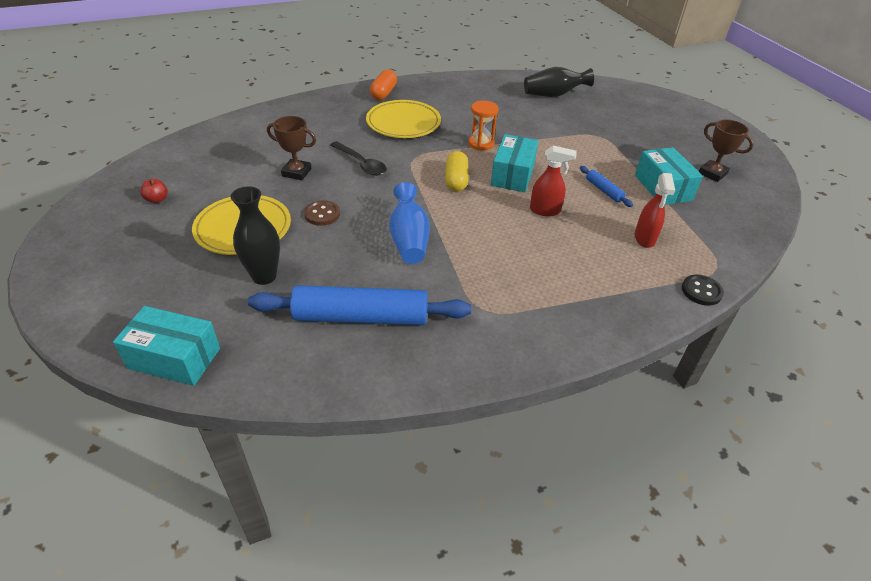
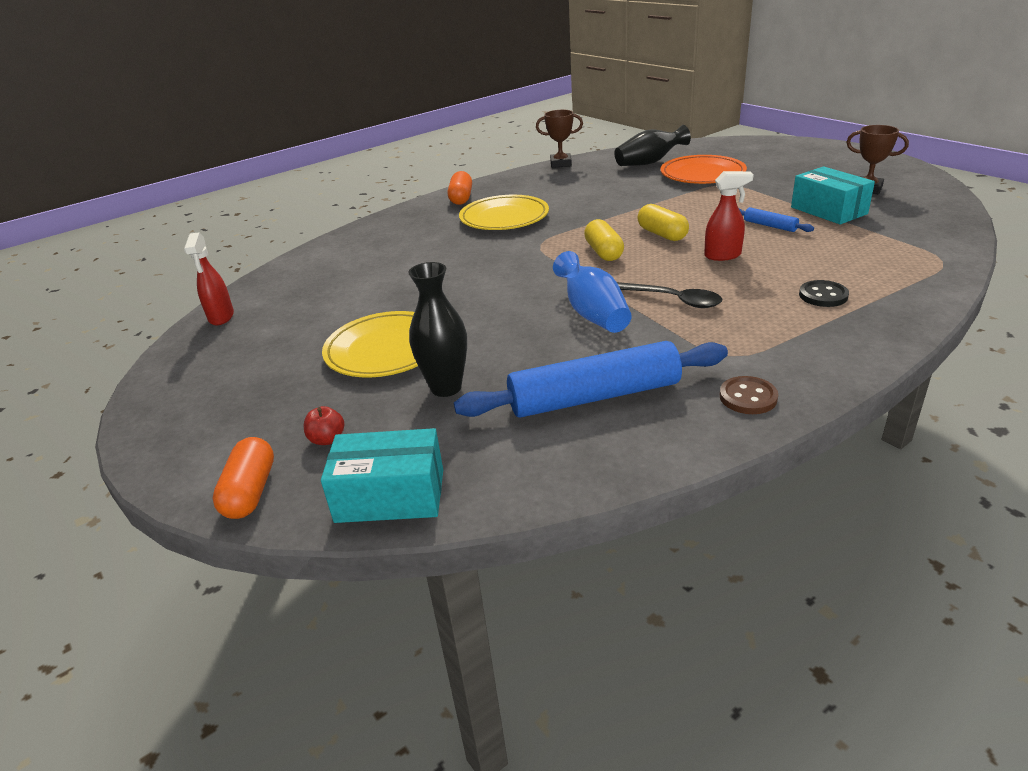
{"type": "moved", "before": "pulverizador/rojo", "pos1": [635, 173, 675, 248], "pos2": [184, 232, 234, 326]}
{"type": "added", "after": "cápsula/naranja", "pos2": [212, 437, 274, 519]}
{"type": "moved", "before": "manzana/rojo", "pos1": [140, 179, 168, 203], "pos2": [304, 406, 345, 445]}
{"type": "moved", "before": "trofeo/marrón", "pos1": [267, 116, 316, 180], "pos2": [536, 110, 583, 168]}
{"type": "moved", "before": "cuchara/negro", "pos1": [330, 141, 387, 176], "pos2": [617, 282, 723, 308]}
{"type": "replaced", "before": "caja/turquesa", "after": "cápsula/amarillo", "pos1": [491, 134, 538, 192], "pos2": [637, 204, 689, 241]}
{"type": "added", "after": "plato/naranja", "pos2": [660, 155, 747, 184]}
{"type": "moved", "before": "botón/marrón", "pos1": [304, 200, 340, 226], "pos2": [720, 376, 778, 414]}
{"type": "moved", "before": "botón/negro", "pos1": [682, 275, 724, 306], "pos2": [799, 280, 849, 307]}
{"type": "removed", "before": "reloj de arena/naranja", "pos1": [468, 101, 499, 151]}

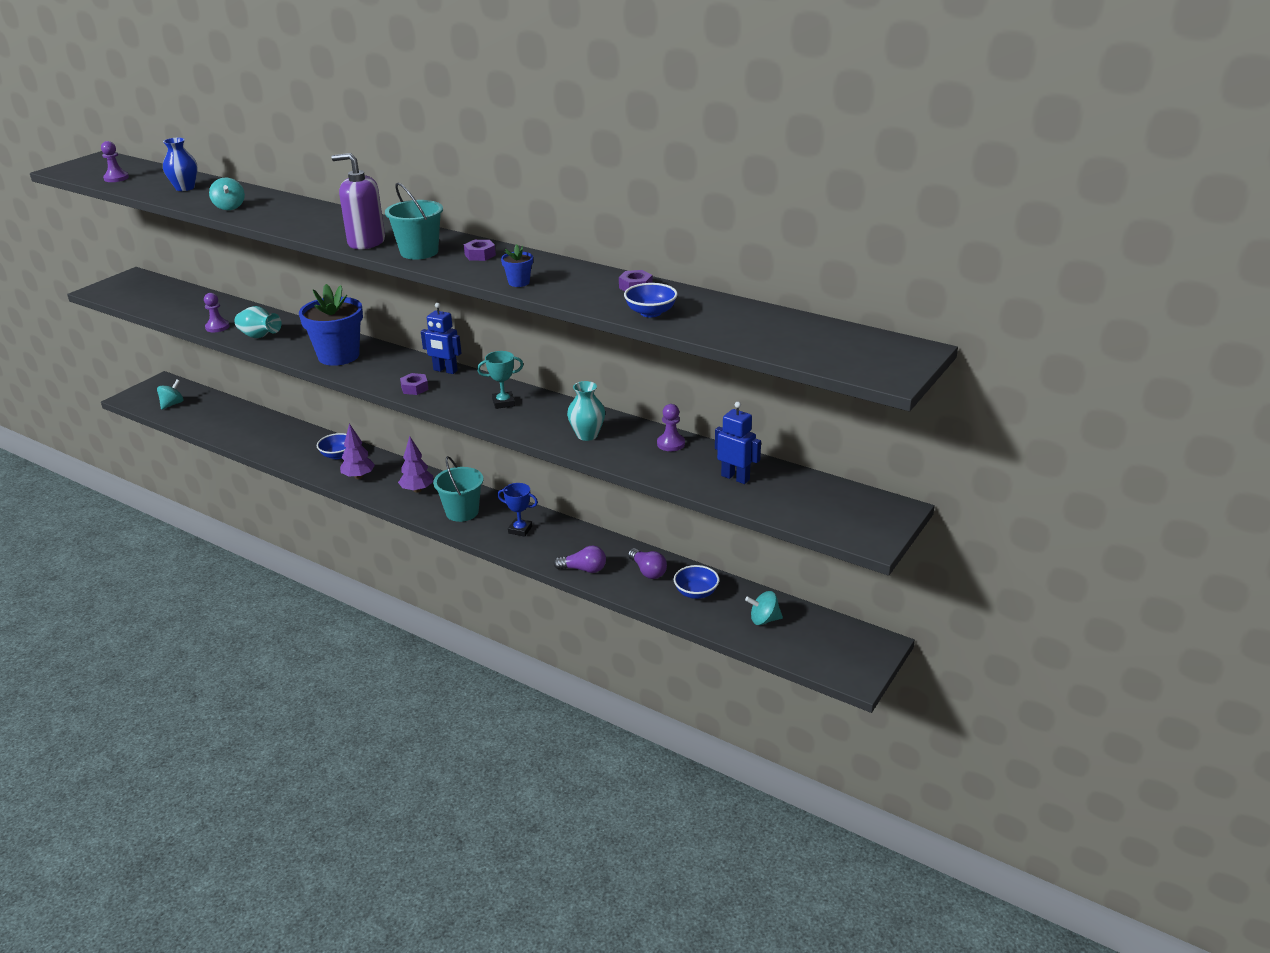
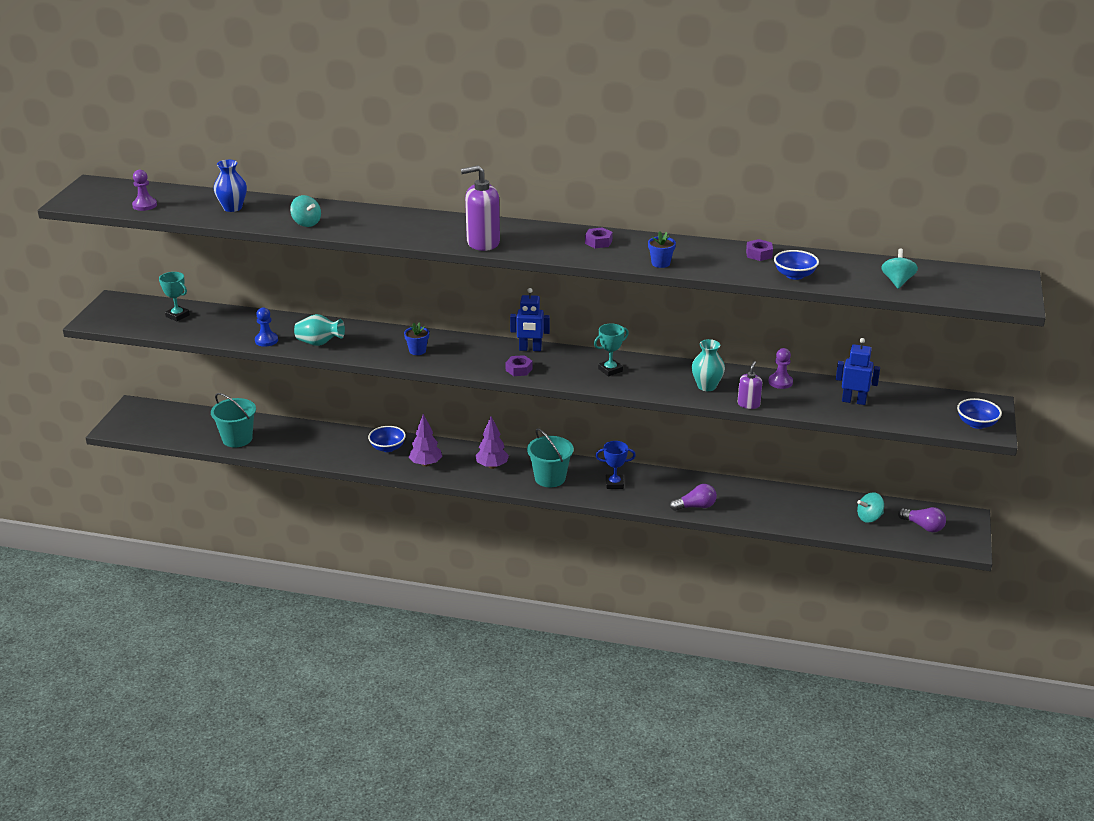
{"type": "added", "after": "trofeo/turquesa", "pos2": [159, 272, 190, 321]}
{"type": "moved", "before": "balde/turquesa", "pos1": [385, 182, 443, 260], "pos2": [211, 393, 256, 447]}
{"type": "recoloured", "before": "peón/morado", "after": "peón/azul", "pos1": [204, 293, 229, 332], "pos2": [255, 308, 278, 347]}
{"type": "resized", "before": "maceta/azul", "pos1": [299, 284, 363, 366], "pos2": [404, 322, 429, 355], "scale": 0.43}
{"type": "added", "after": "dispensador de jabón/morado", "pos2": [738, 361, 762, 409]}
{"type": "moved", "before": "peonza/turquesa", "pos1": [157, 379, 183, 410], "pos2": [882, 249, 918, 289]}
{"type": "moved", "before": "bombilla/morado", "pos1": [628, 548, 667, 579], "pos2": [898, 507, 946, 532]}
{"type": "moved", "before": "cuenco/azul", "pos1": [674, 565, 719, 599], "pos2": [957, 398, 1002, 429]}

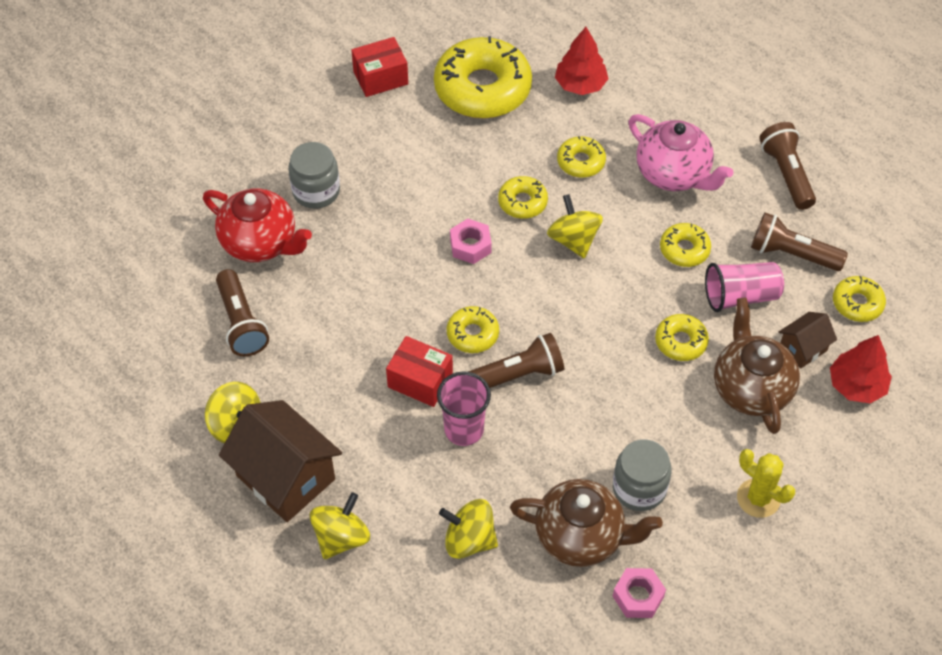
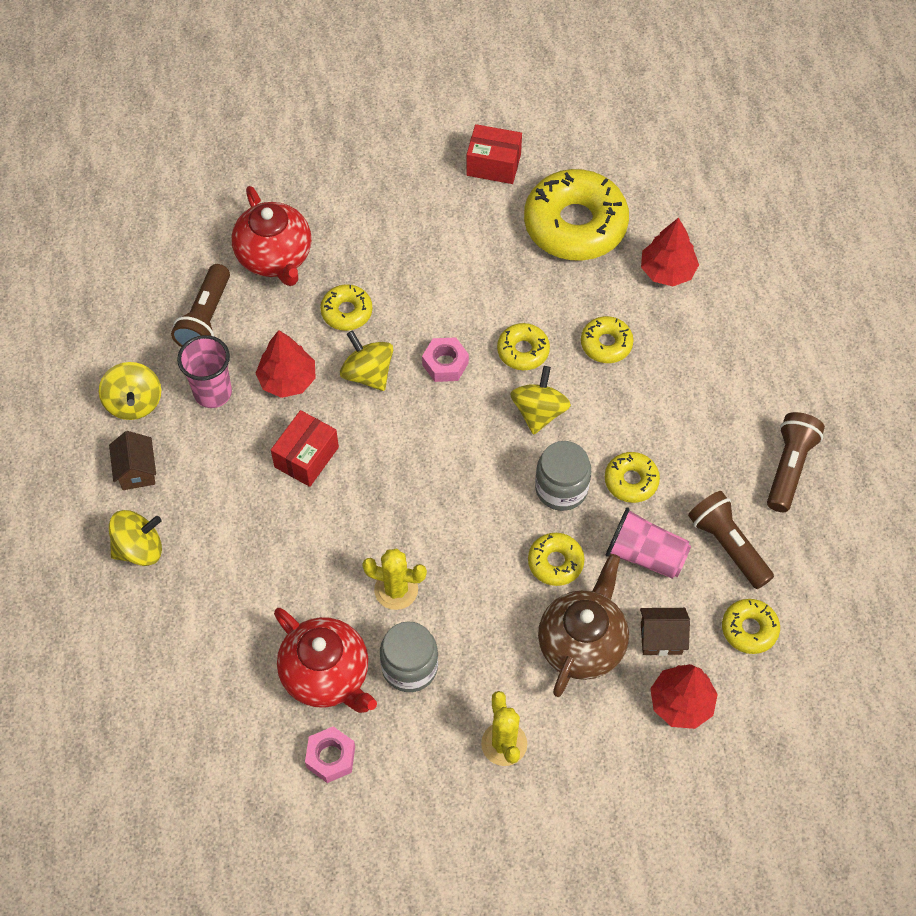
{"type": "resized", "before": "casa/marrón", "pos1": [219, 400, 342, 522], "pos2": [109, 431, 156, 490], "scale": 0.51}
{"type": "moved", "before": "vaso/rosa", "pos1": [437, 371, 491, 446], "pos2": [177, 335, 232, 408]}
{"type": "added", "after": "árbol/rojo", "pos2": [255, 330, 316, 398]}
{"type": "turned", "before": "caja/rojo", "pos1": [386, 336, 453, 407], "pos2": [271, 410, 339, 487], "turn": 60}
{"type": "recoloured", "before": "tetera/marrón", "after": "tetera/rojo", "pos1": [510, 479, 663, 567], "pos2": [274, 608, 377, 713]}
{"type": "moved", "before": "rosquilla/amarillo", "pos1": [447, 306, 499, 353], "pos2": [320, 284, 373, 331]}
{"type": "moved", "before": "peonza/amarillo", "pos1": [439, 499, 498, 559], "pos2": [340, 330, 393, 391]}
{"type": "added", "after": "cactus/amarillo", "pos2": [362, 549, 427, 610]}
{"type": "moved", "before": "tarro/gris", "pos1": [288, 142, 340, 209], "pos2": [535, 441, 591, 511]}
{"type": "removed", "before": "lámpara de mano/marrón", "pos1": [468, 333, 564, 388]}
{"type": "removed", "before": "tetera/rosa", "pos1": [628, 114, 733, 191]}

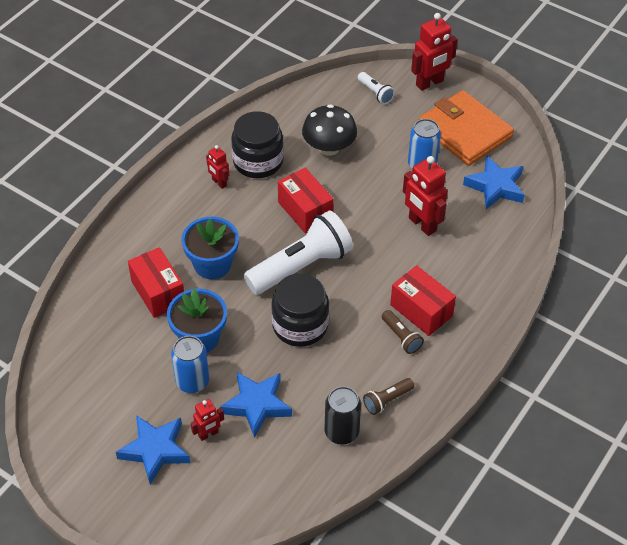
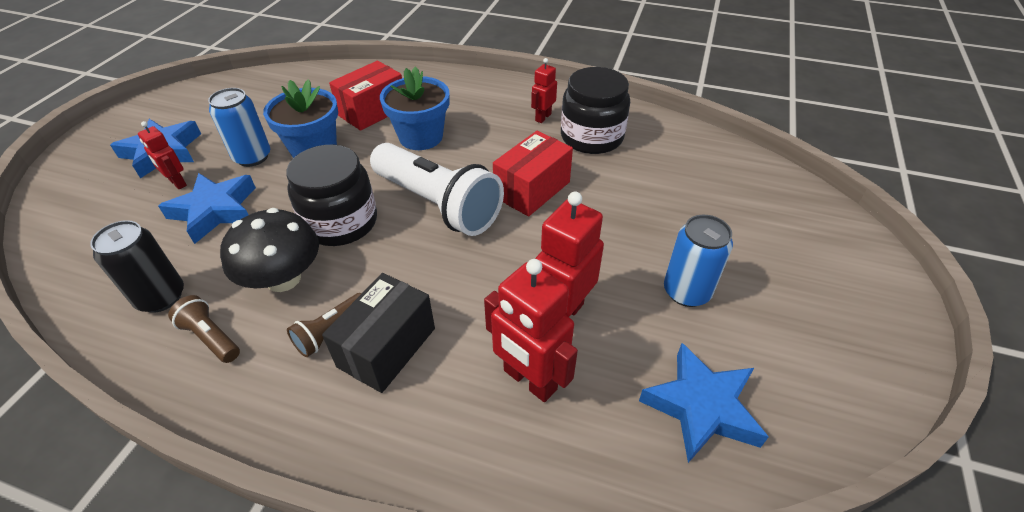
{"type": "moved", "before": "seta/negro", "pos1": [302, 104, 357, 156], "pos2": [220, 208, 319, 292]}
{"type": "recoloured", "before": "caja/rojo", "after": "caja/negro", "pos1": [390, 265, 456, 336], "pos2": [322, 273, 435, 393]}
{"type": "moved", "before": "robot/rojo", "pos1": [411, 13, 458, 91], "pos2": [484, 259, 578, 402]}
{"type": "removed", "before": "lámpara de mano/blanco", "pos1": [358, 72, 395, 104]}
{"type": "removed", "before": "cartera/naranja", "pos1": [419, 90, 514, 166]}

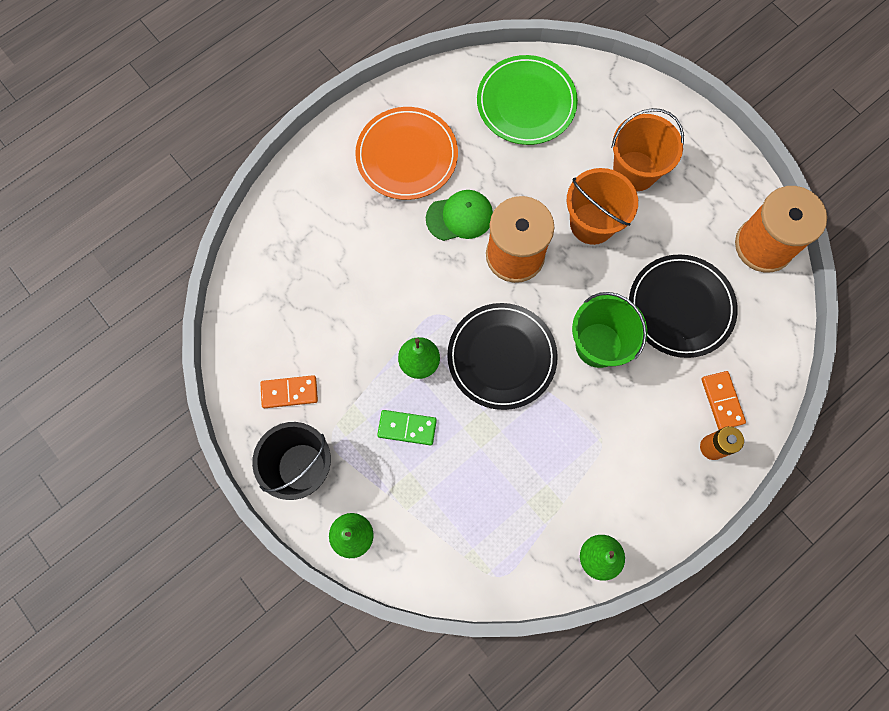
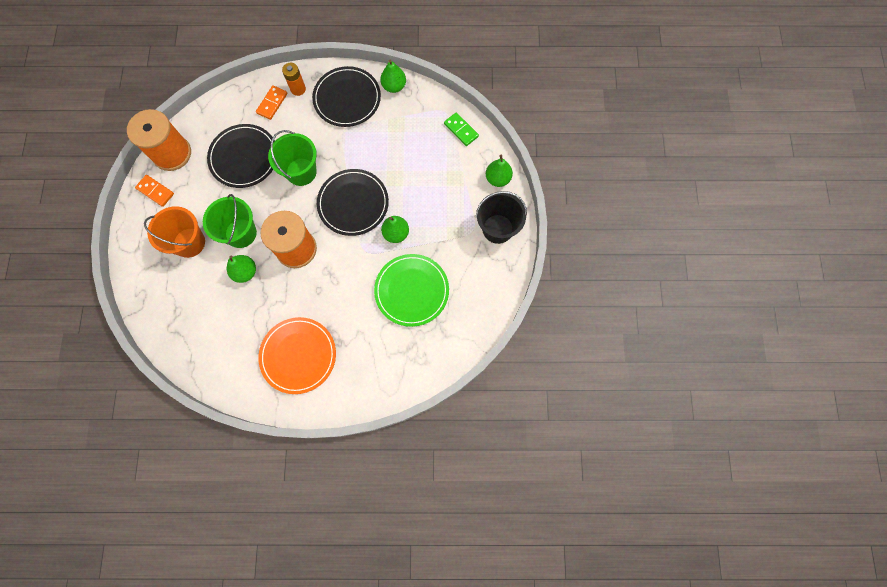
{"type": "moved", "before": "ficha de dominó/naranja", "pos1": [260, 375, 318, 408], "pos2": [135, 175, 174, 207]}
{"type": "recoloured", "before": "balde/naranja", "after": "balde/verde", "pos1": [567, 168, 638, 245], "pos2": [203, 194, 257, 248]}
{"type": "added", "after": "pera/verde", "pos2": [227, 255, 256, 283]}
{"type": "added", "after": "plato/negro", "pos2": [312, 66, 381, 127]}
{"type": "moved", "before": "plato/verde", "pos1": [477, 55, 578, 145], "pos2": [374, 254, 449, 327]}
{"type": "moved", "before": "ficha de dominó/verde", "pos1": [377, 410, 437, 445], "pos2": [444, 112, 479, 146]}
{"type": "removed", "before": "gorra/verde", "pos1": [426, 190, 493, 241]}

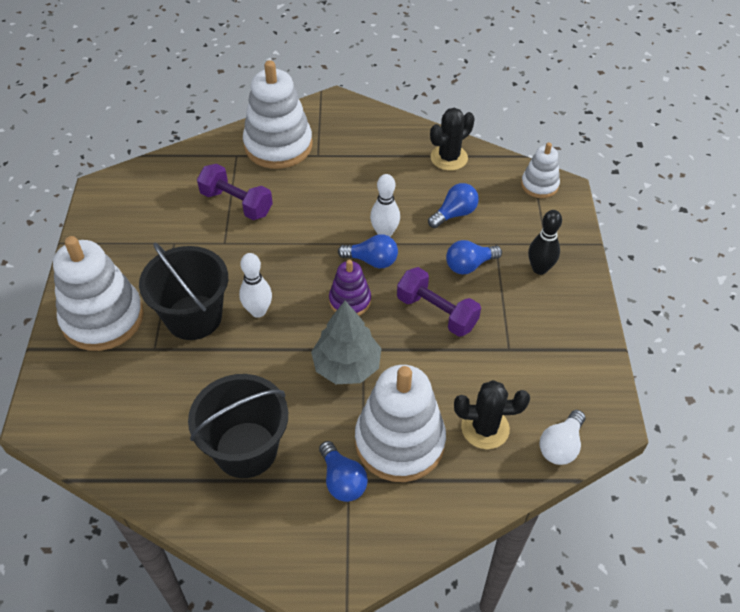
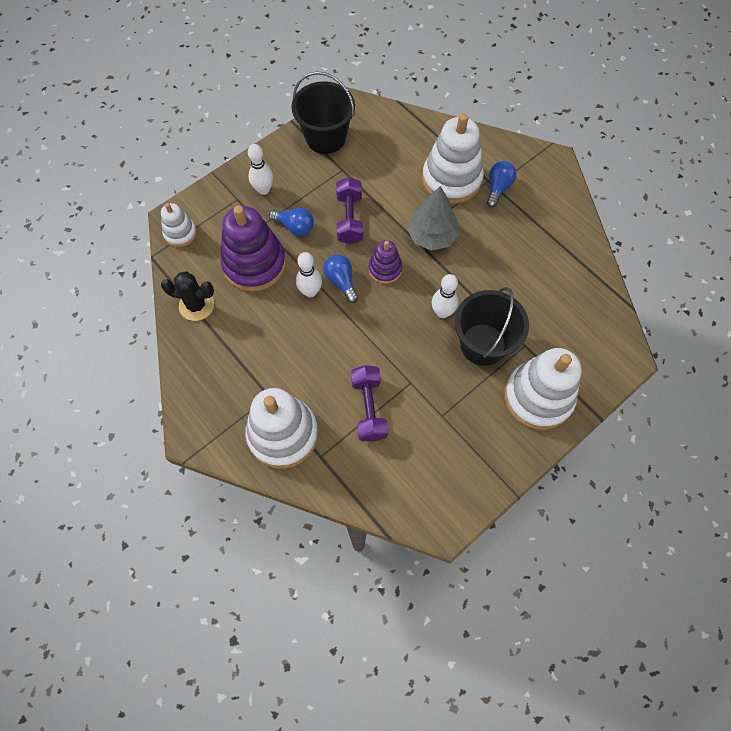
{"type": "replaced", "before": "bombilla/azul", "after": "juguete apilable/morado", "pos1": [428, 183, 479, 228], "pos2": [220, 206, 286, 292]}
{"type": "recoloured", "before": "bolo/negro", "after": "bolo/blanco", "pos1": [528, 210, 562, 275], "pos2": [248, 144, 273, 195]}
{"type": "moved", "before": "balde/negro", "pos1": [188, 374, 288, 478], "pos2": [291, 71, 355, 154]}
{"type": "removed", "before": "cactus/negro", "pos1": [454, 380, 530, 449]}
{"type": "removed", "before": "bombilla/blanco", "pos1": [539, 410, 585, 465]}

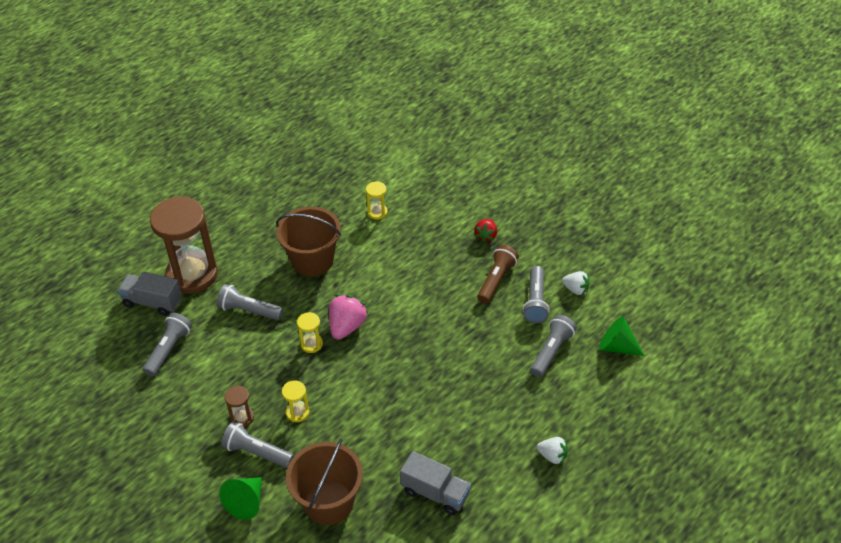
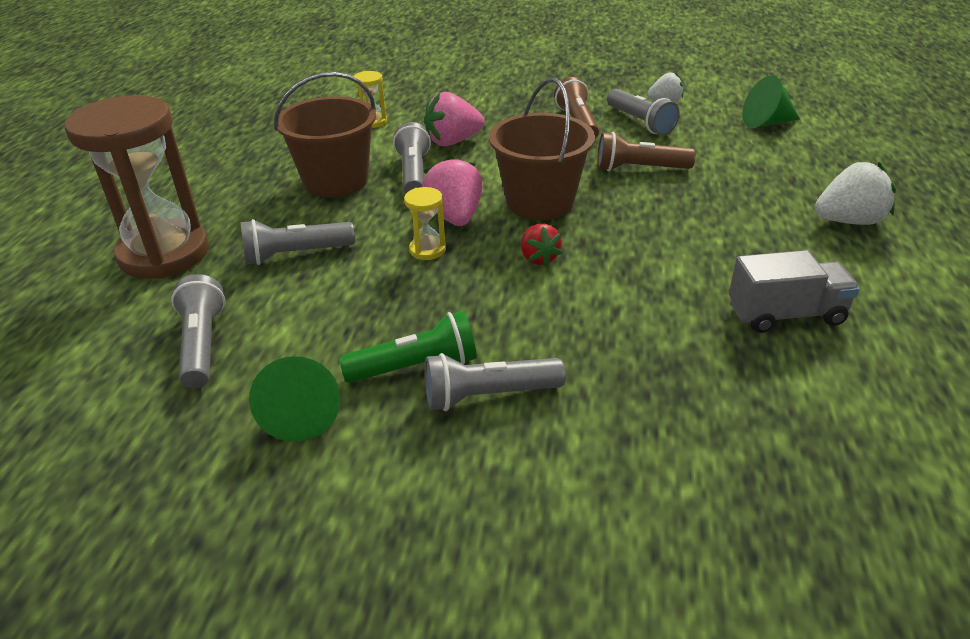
{"type": "moved", "before": "cono/verde", "pos1": [219, 477, 262, 520], "pos2": [249, 356, 341, 442]}
{"type": "replaced", "before": "reloj de arena/marrón", "after": "lámpara de mano/verde", "pos1": [225, 385, 254, 427], "pos2": [339, 311, 477, 383]}
{"type": "moved", "before": "lámpara de mano/gris", "pos1": [530, 315, 577, 377], "pos2": [393, 122, 431, 193]}
{"type": "added", "after": "fresa/rosa", "pos2": [424, 92, 485, 146]}
{"type": "moved", "before": "balde/marrón", "pos1": [286, 439, 363, 525], "pos2": [489, 78, 595, 220]}
{"type": "moved", "before": "fresa/rojo", "pos1": [475, 219, 497, 242], "pos2": [521, 224, 562, 266]}
{"type": "added", "after": "lámpara de mano/marrón", "pos2": [597, 132, 696, 171]}
{"type": "resized", "before": "fresa/blanco", "pos1": [536, 437, 568, 464], "pos2": [815, 162, 896, 225], "scale": 1.59}
{"type": "removed", "before": "camión/gris", "pos1": [118, 272, 182, 316]}
{"type": "removed", "before": "reloj de arena/amarillo", "pos1": [282, 380, 309, 422]}

